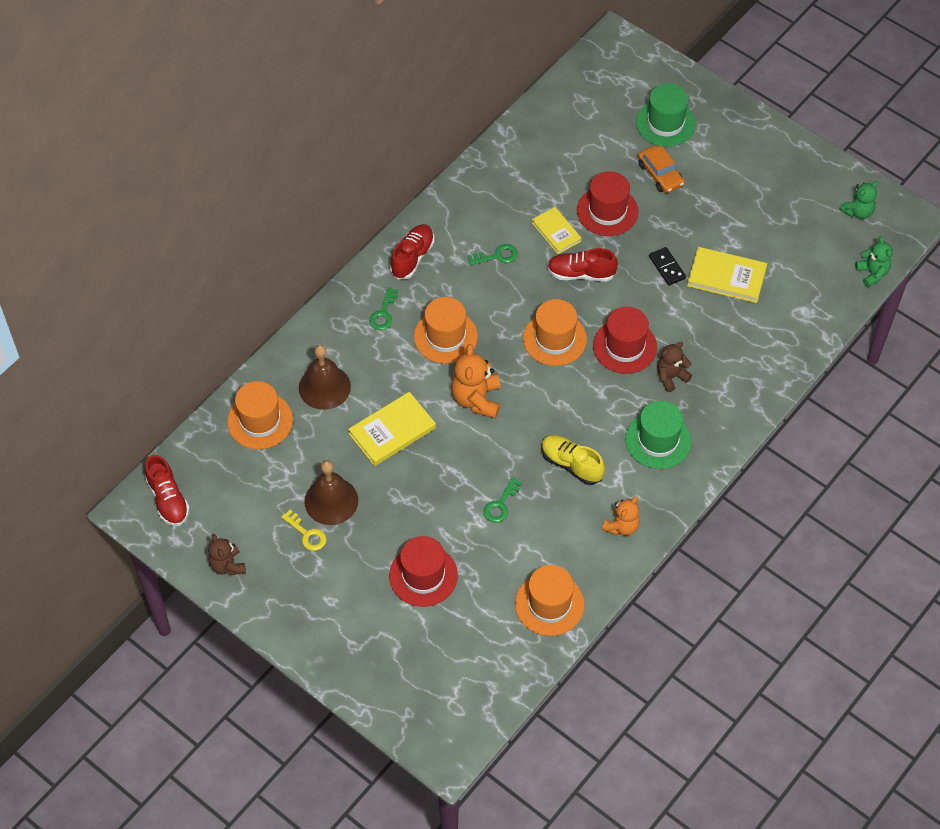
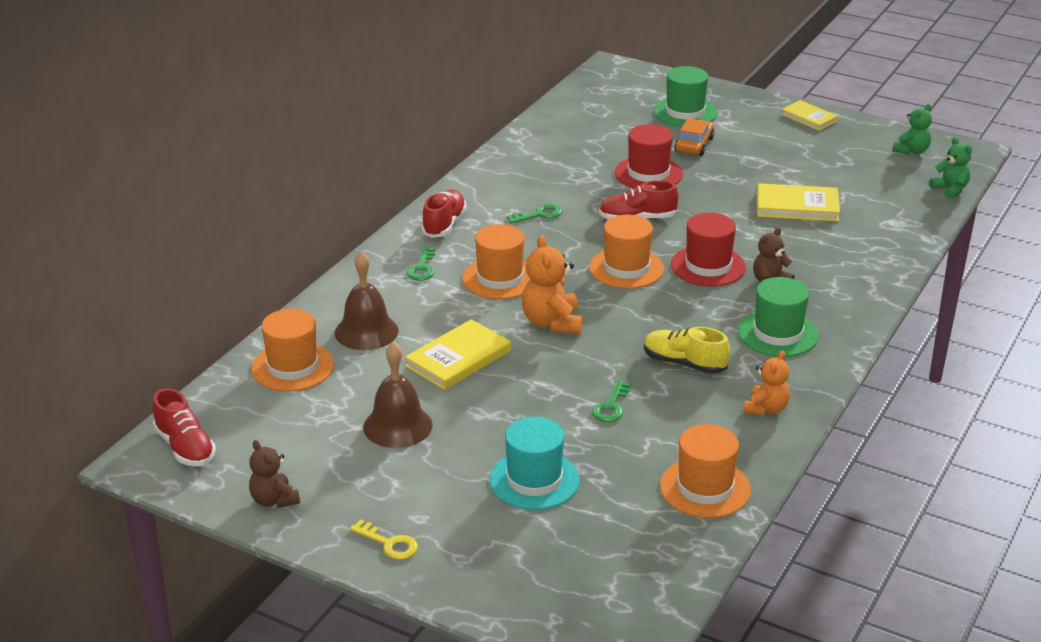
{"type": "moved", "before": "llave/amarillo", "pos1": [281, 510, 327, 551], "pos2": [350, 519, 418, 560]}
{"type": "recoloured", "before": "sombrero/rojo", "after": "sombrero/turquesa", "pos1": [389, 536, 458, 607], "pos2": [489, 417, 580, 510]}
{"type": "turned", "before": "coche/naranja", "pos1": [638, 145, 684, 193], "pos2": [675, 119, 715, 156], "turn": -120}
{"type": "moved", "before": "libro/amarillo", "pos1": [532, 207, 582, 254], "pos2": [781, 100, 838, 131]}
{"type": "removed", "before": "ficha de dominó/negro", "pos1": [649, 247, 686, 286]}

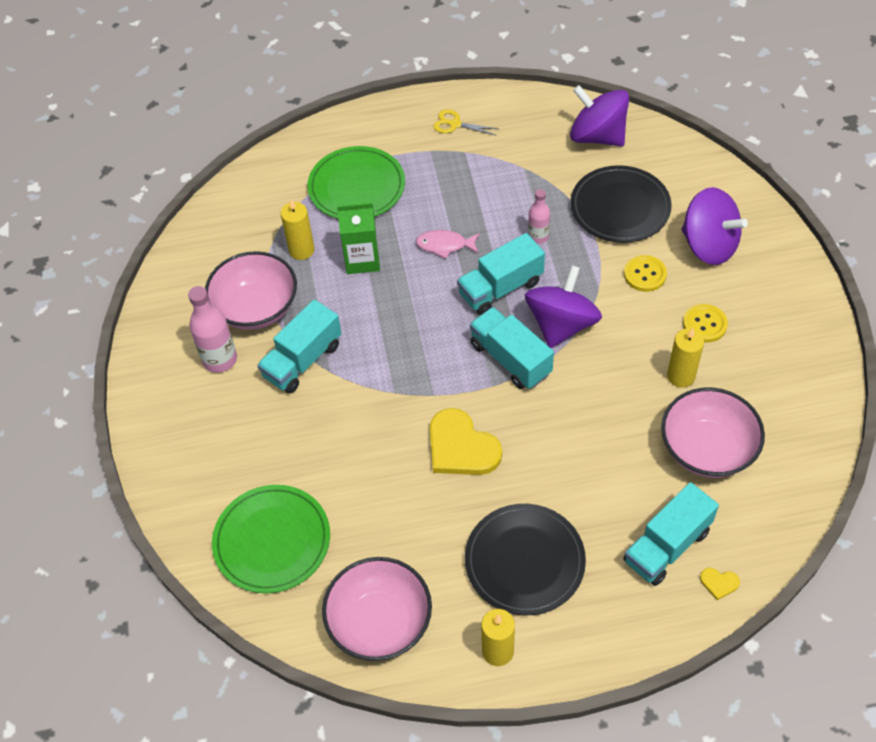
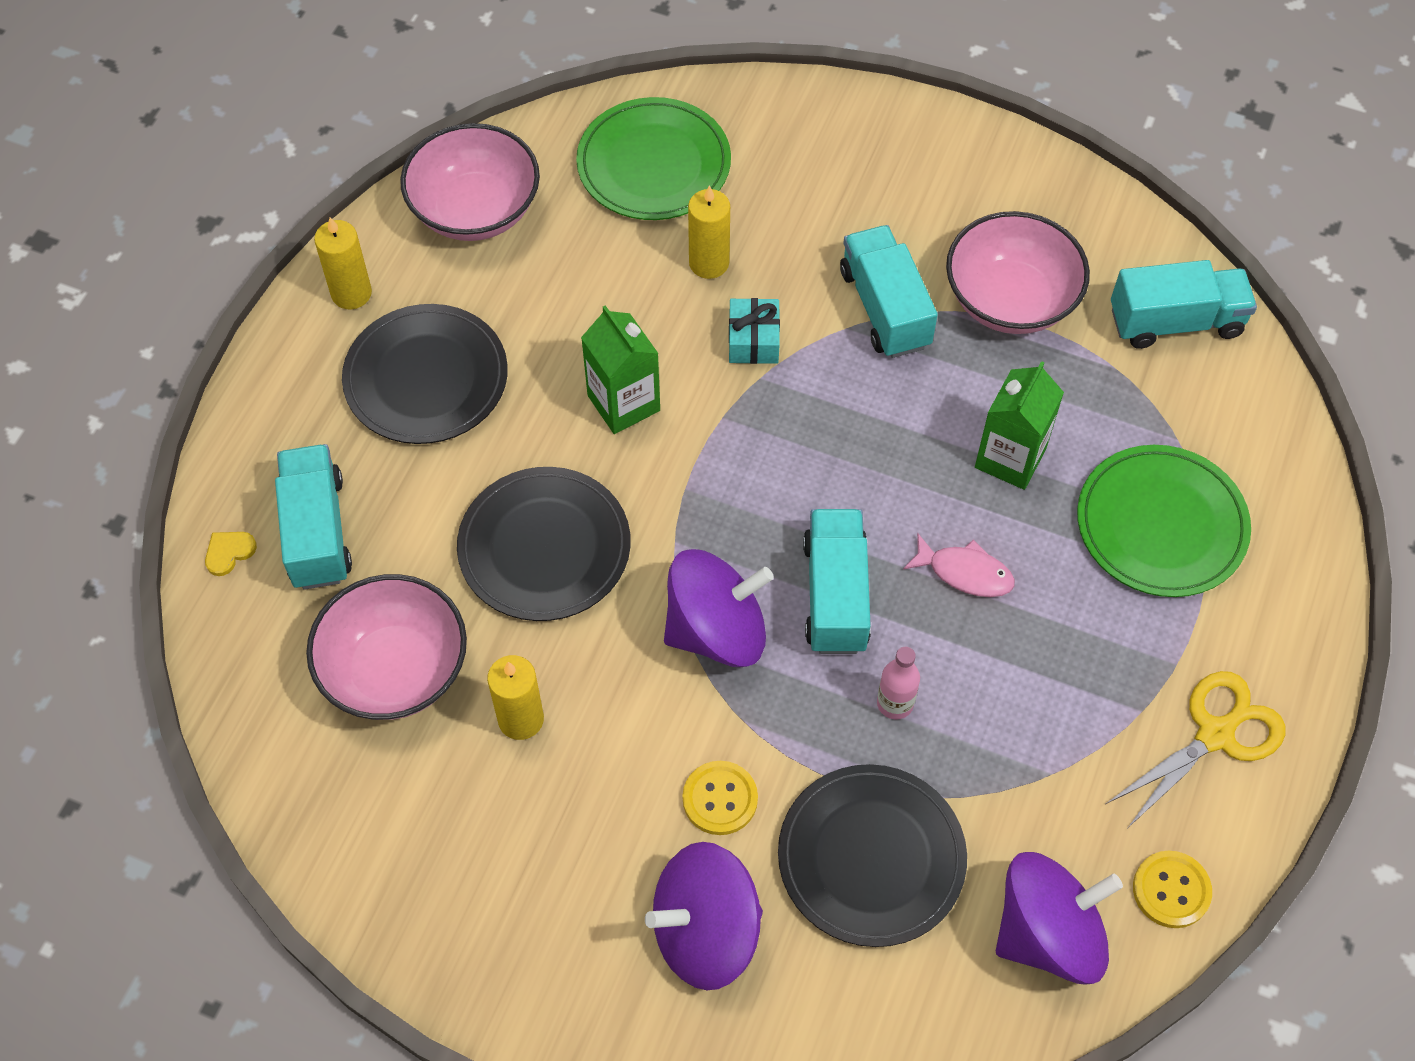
{"type": "added", "after": "plato/negro", "pos2": [457, 467, 631, 621]}
{"type": "replaced", "before": "corazón/amarillo", "after": "cartón de leche/verde", "pos1": [430, 408, 502, 475], "pos2": [581, 305, 660, 434]}
{"type": "turned", "before": "peonza/morado", "pos1": [525, 265, 602, 348], "pos2": [664, 549, 774, 667], "turn": -75}
{"type": "moved", "before": "vela/amarillo", "pos1": [281, 199, 315, 260], "pos2": [688, 186, 730, 279]}
{"type": "added", "after": "regalo/turquesa", "pos2": [729, 298, 780, 364]}
{"type": "turned", "before": "pez/rosa", "pos1": [416, 230, 480, 259], "pos2": [903, 533, 1015, 597], "turn": 75}
{"type": "resized", "before": "tijeras/amarillo", "pos1": [433, 110, 498, 136], "pos2": [1106, 671, 1286, 829], "scale": 1.63}
{"type": "moved", "before": "camión/turquesa", "pos1": [470, 307, 554, 389], "pos2": [1111, 260, 1257, 349]}
{"type": "moved", "before": "botón/amarillo", "pos1": [683, 304, 728, 343], "pos2": [1133, 851, 1212, 928]}
{"type": "removed", "before": "botella/rosa", "pos1": [188, 286, 237, 373]}

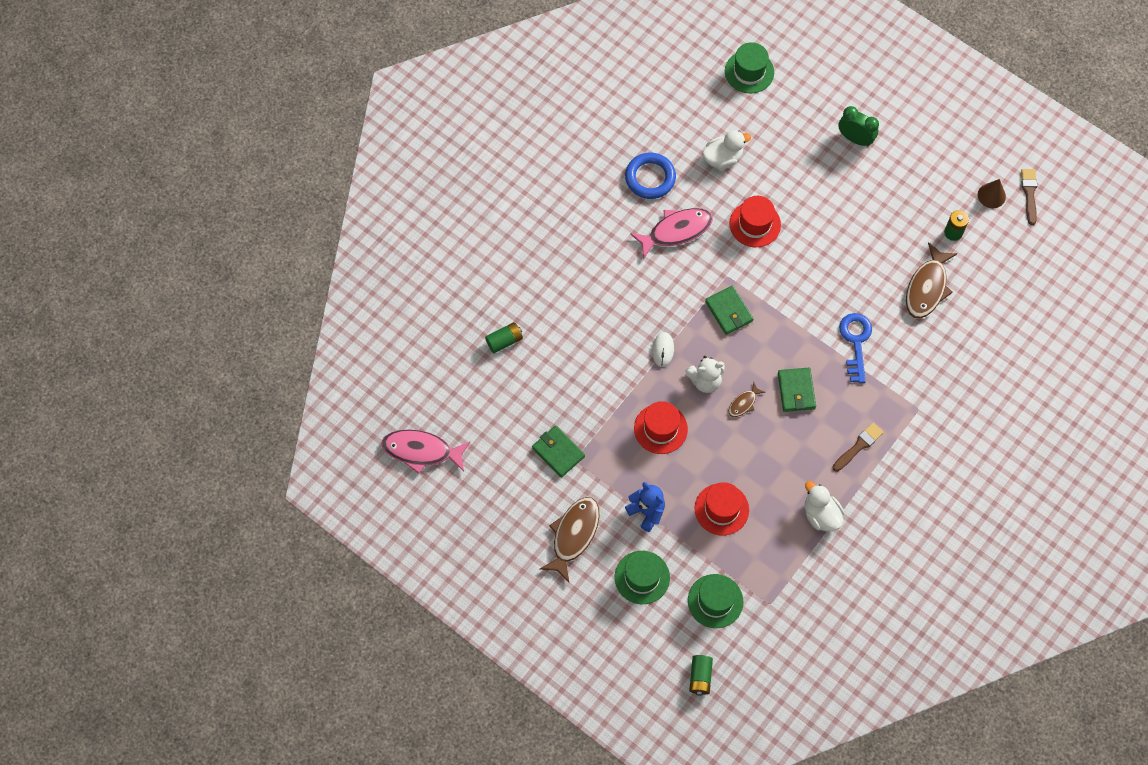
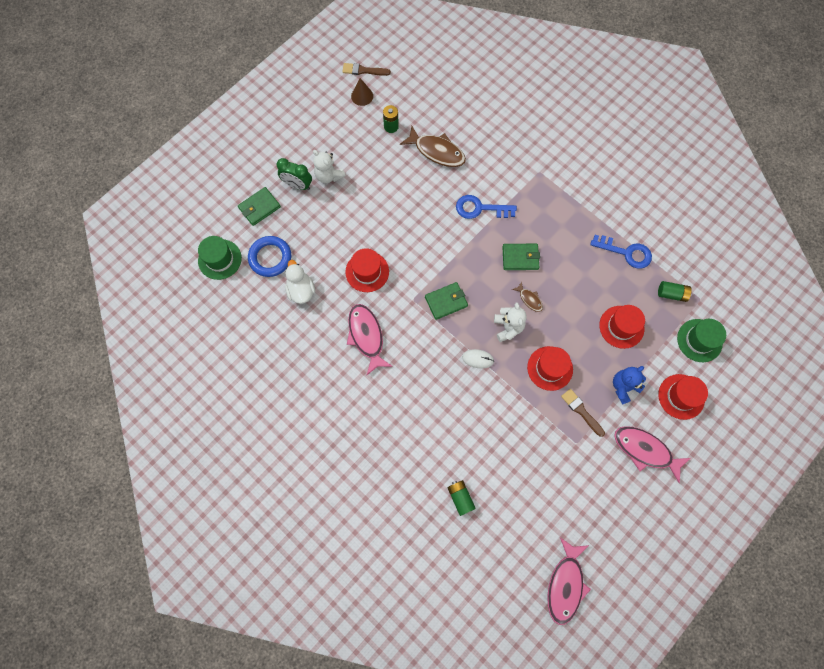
{"type": "moved", "before": "cartera/verde", "pos1": [532, 426, 585, 478], "pos2": [238, 187, 281, 226]}
{"type": "moved", "before": "anillo/azul", "pos1": [625, 153, 676, 199], "pos2": [248, 236, 291, 277]}
{"type": "turned", "before": "despertador/verde", "pos1": [838, 106, 879, 147], "pos2": [277, 158, 312, 190], "turn": -105}
{"type": "added", "after": "osito/blanco", "pos2": [313, 150, 346, 183]}
{"type": "moved", "before": "pincel/marrón", "pos1": [832, 423, 884, 472], "pos2": [561, 389, 605, 437]}
{"type": "replaced", "before": "pato/blanco", "after": "llave/azul", "pos1": [805, 481, 844, 531], "pos2": [590, 235, 652, 269]}
{"type": "recoloured", "before": "pez/marrón", "after": "pez/rosa", "pos1": [540, 497, 600, 582], "pos2": [614, 426, 691, 483]}
{"type": "moved", "before": "pila/verde", "pos1": [689, 655, 713, 696], "pos2": [658, 281, 692, 302]}
{"type": "recoloured", "before": "sombrero/verde", "after": "sombrero/rojo", "pos1": [615, 551, 670, 604], "pos2": [658, 374, 708, 420]}

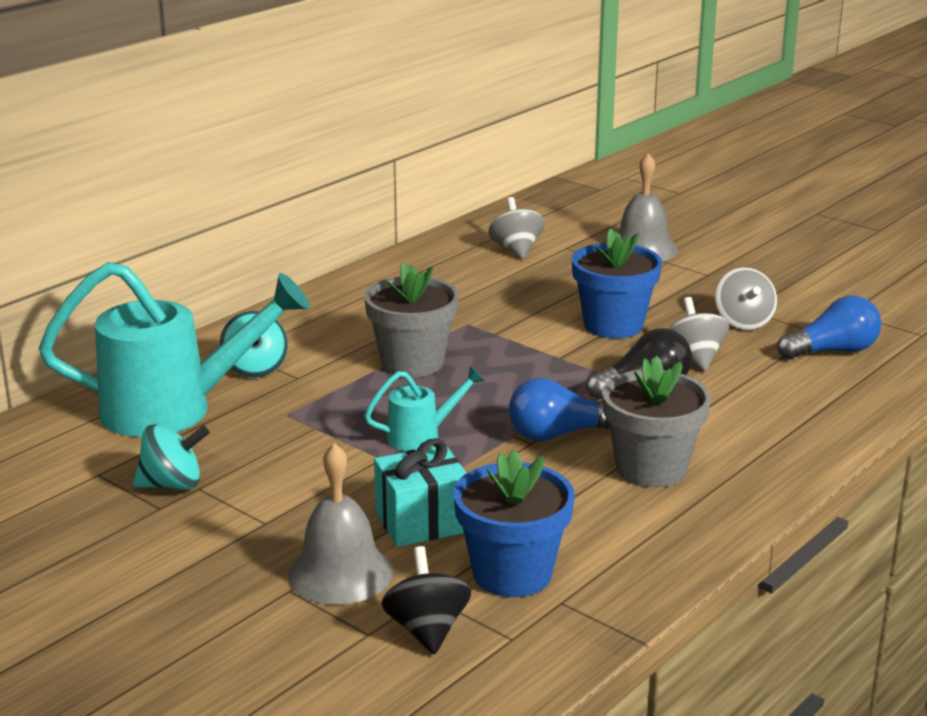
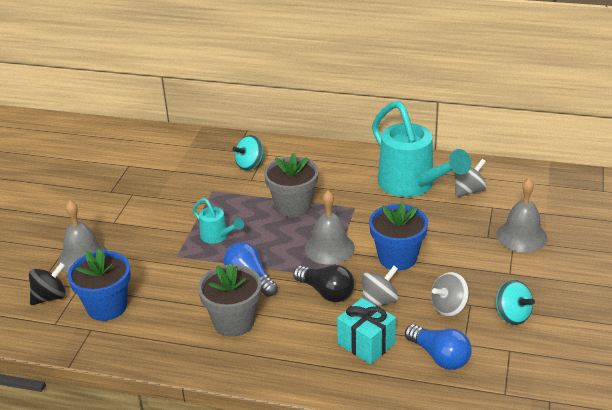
{"type": "added", "after": "campana/gris", "pos2": [305, 191, 355, 265]}
{"type": "moved", "before": "regalo/turquesa", "pos1": [374, 438, 466, 547], "pos2": [337, 298, 396, 364]}
{"type": "moved", "before": "regadera/turquesa", "pos1": [39, 262, 310, 437], "pos2": [372, 101, 471, 197]}
{"type": "moved", "before": "peonza/turquesa", "pos1": [133, 424, 210, 490], "pos2": [496, 280, 535, 325]}

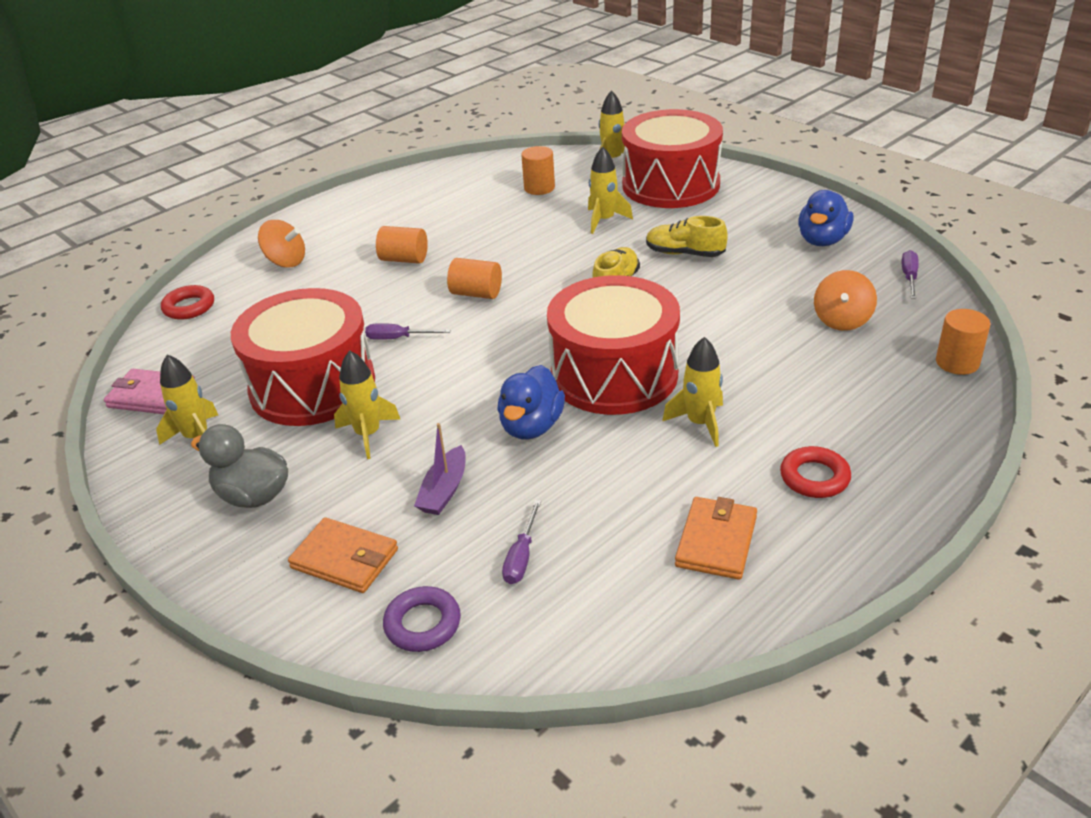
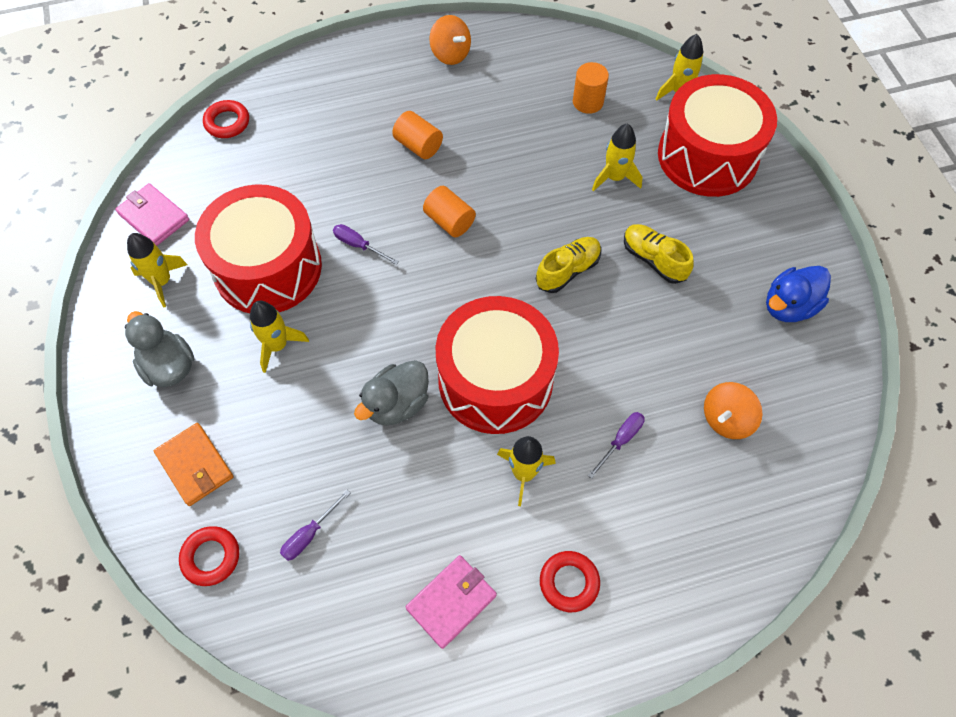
{"type": "recoloured", "before": "anillo/morado", "after": "anillo/rojo", "pos1": [383, 586, 461, 652], "pos2": [179, 526, 239, 586]}
{"type": "recoloured", "before": "pato/azul", "after": "pato/gris", "pos1": [497, 365, 565, 439], "pos2": [354, 360, 429, 426]}
{"type": "recoloured", "before": "cartera/naranja", "after": "cartera/rosa", "pos1": [675, 497, 757, 580], "pos2": [406, 555, 497, 649]}
{"type": "moved", "before": "peonza/naranja", "pos1": [258, 220, 305, 268], "pos2": [429, 15, 471, 65]}
{"type": "moved", "before": "destornillador/morado", "pos1": [902, 250, 919, 299], "pos2": [588, 412, 645, 479]}
{"type": "removed", "before": "barco/morado", "pos1": [414, 423, 466, 515]}
{"type": "removed", "before": "cilindro/naranja", "pos1": [936, 309, 990, 375]}

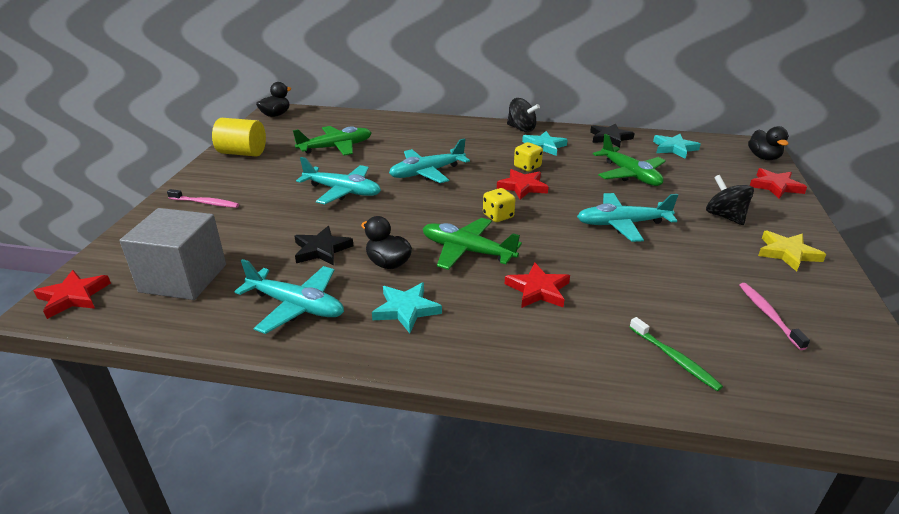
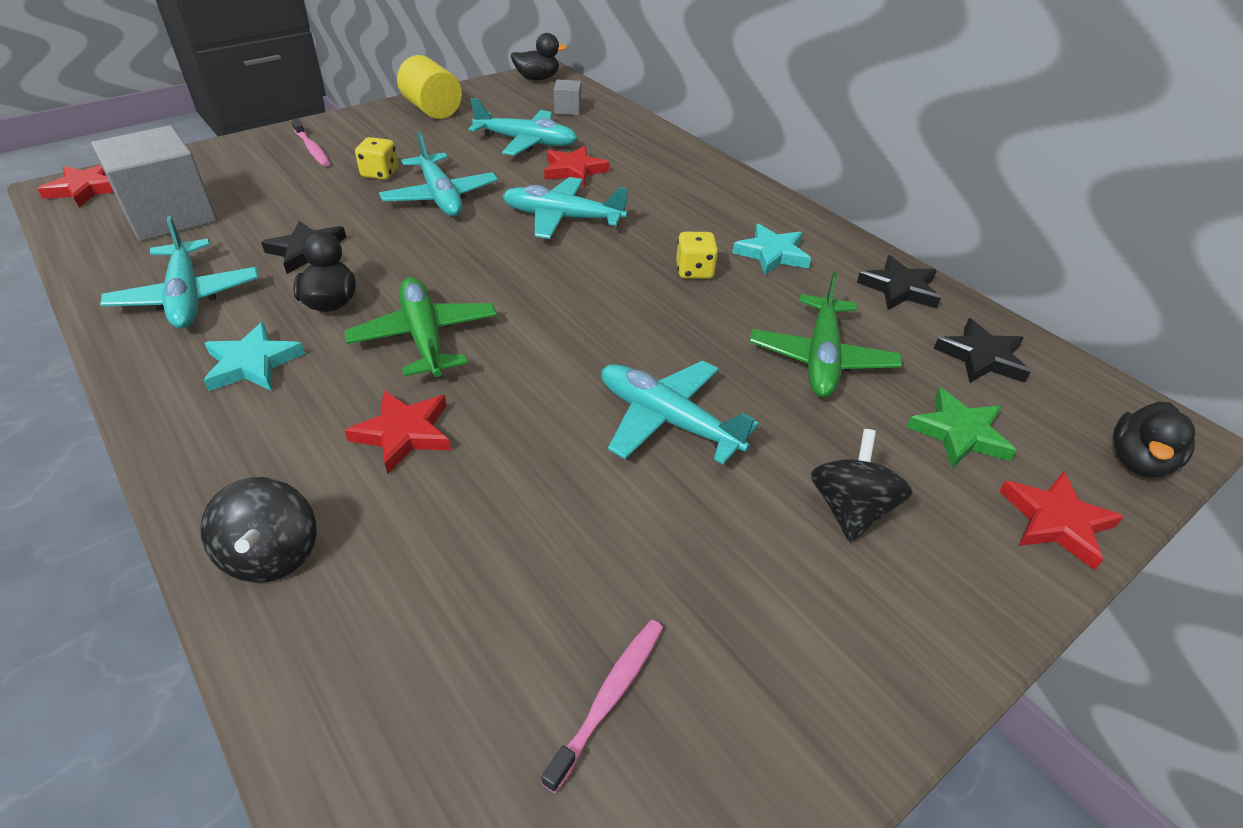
{"type": "moved", "before": "peonza/negro", "pos1": [507, 98, 540, 132], "pos2": [200, 477, 317, 583]}
{"type": "moved", "before": "dado/amarillo", "pos1": [483, 188, 516, 222], "pos2": [355, 137, 398, 180]}
{"type": "recoloured", "before": "avión/verde", "after": "avión/turquesa", "pos1": [293, 126, 372, 155], "pos2": [469, 98, 577, 156]}
{"type": "moved", "before": "estrella/rojo", "pos1": [497, 169, 548, 200], "pos2": [544, 146, 609, 187]}
{"type": "added", "after": "cubo/gris", "pos2": [554, 80, 581, 115]}
{"type": "added", "after": "estrella/verde", "pos2": [907, 388, 1017, 468]}
{"type": "recoloured", "before": "estrella/turquesa", "after": "estrella/negro", "pos1": [653, 134, 701, 159], "pos2": [933, 318, 1030, 383]}
{"type": "removed", "before": "cepillo de dientes/verde", "pos1": [629, 317, 723, 391]}
{"type": "removed", "before": "estrella/amarillo", "pos1": [758, 231, 826, 272]}

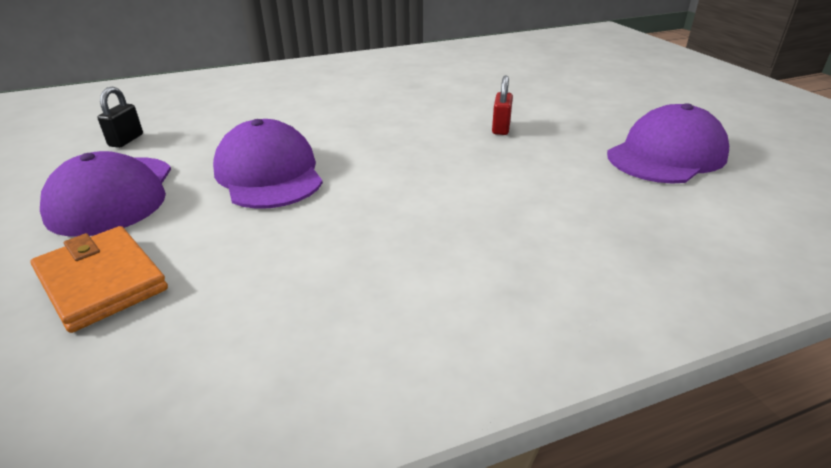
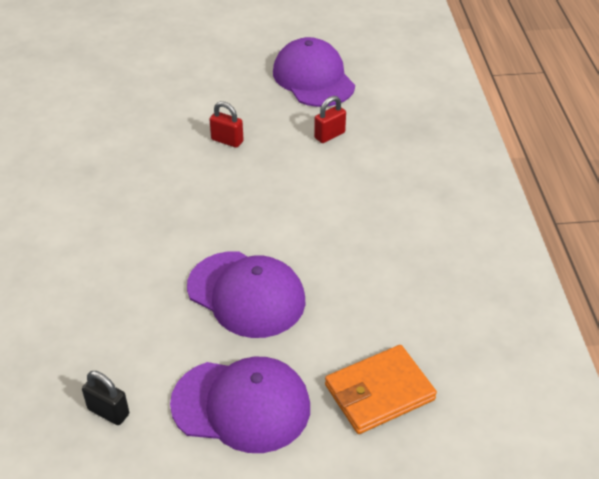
{"type": "turned", "before": "gorra/morado", "pos1": [213, 119, 323, 209], "pos2": [187, 251, 305, 338], "turn": -135}
{"type": "added", "after": "candado/rojo", "pos2": [314, 96, 346, 143]}

